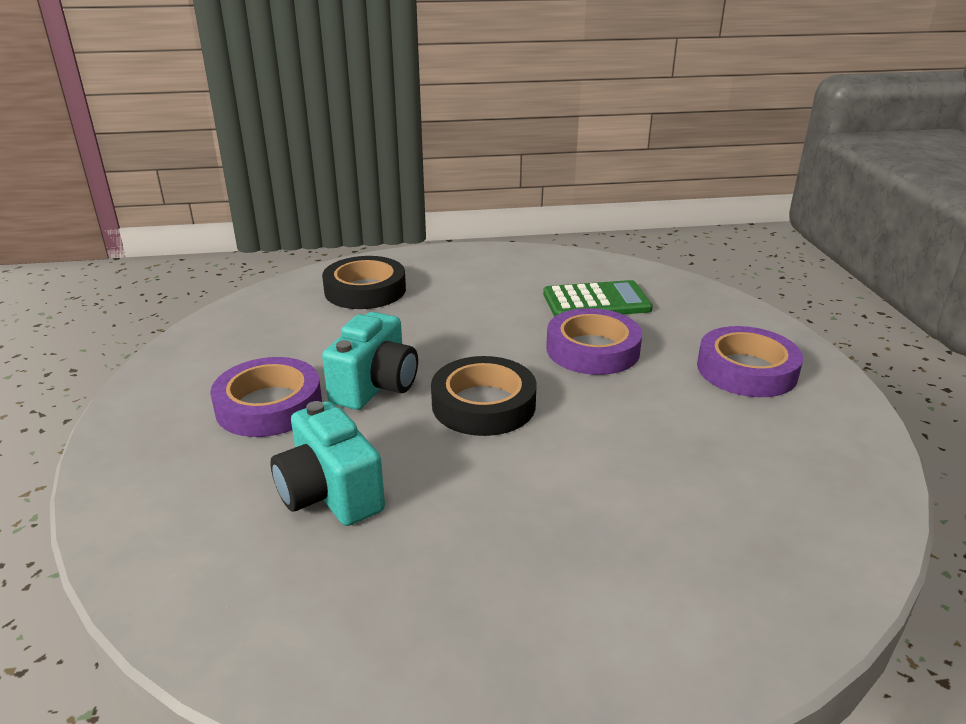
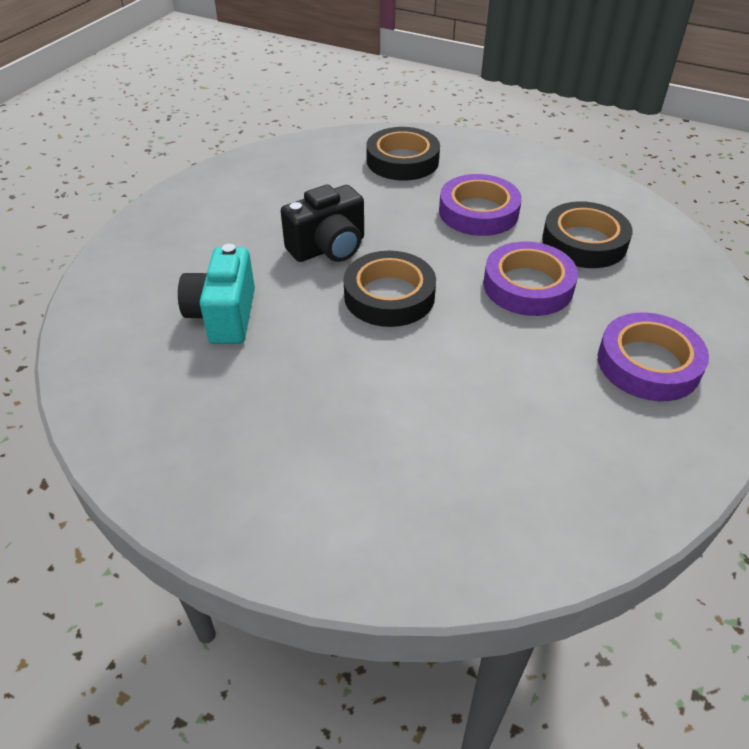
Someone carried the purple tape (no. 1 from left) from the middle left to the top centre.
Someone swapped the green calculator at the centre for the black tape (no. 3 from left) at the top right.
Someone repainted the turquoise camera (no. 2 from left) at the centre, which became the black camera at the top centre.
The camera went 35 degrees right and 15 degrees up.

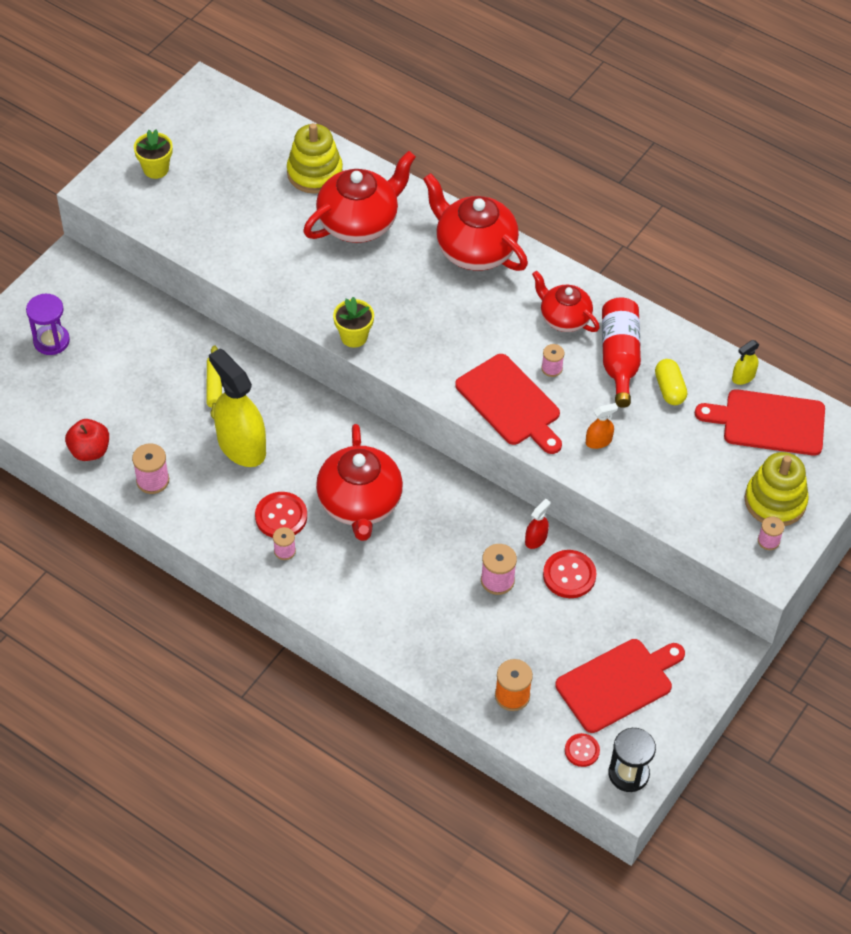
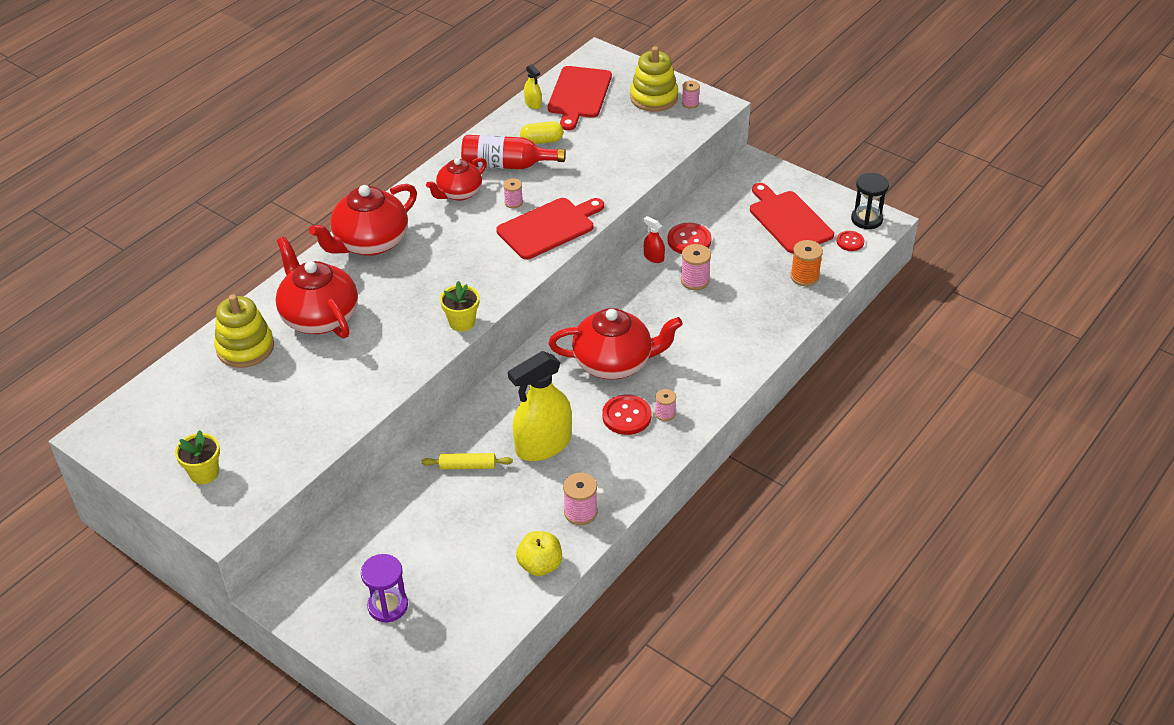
Someone took away the orange spray bottle at the middle right.
Someone repainted the red apple at the middle left, which became the yellow apple at the bottom centre.
The camera went 85 degrees left and 10 degrees down.

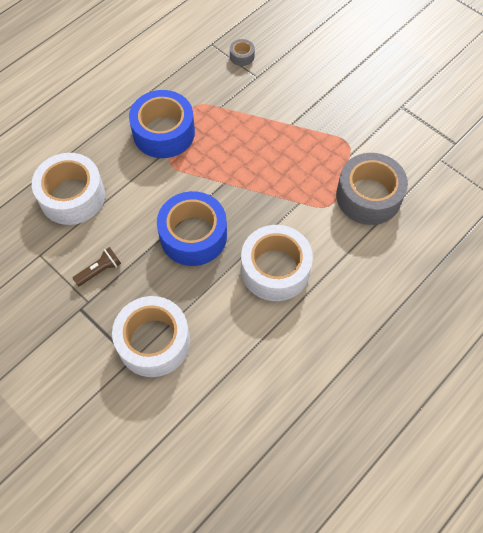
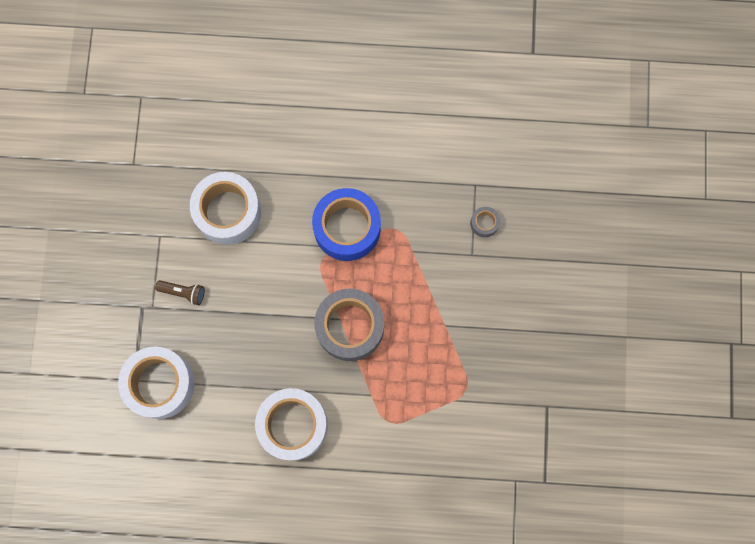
Someone took away the blue tape (no. 2 from left) at the centre.
Someone carried the grey tape (no. 2 from left in the first image) from the middle right to the centre.
The camera went 50 degrees right and 15 degrees up.

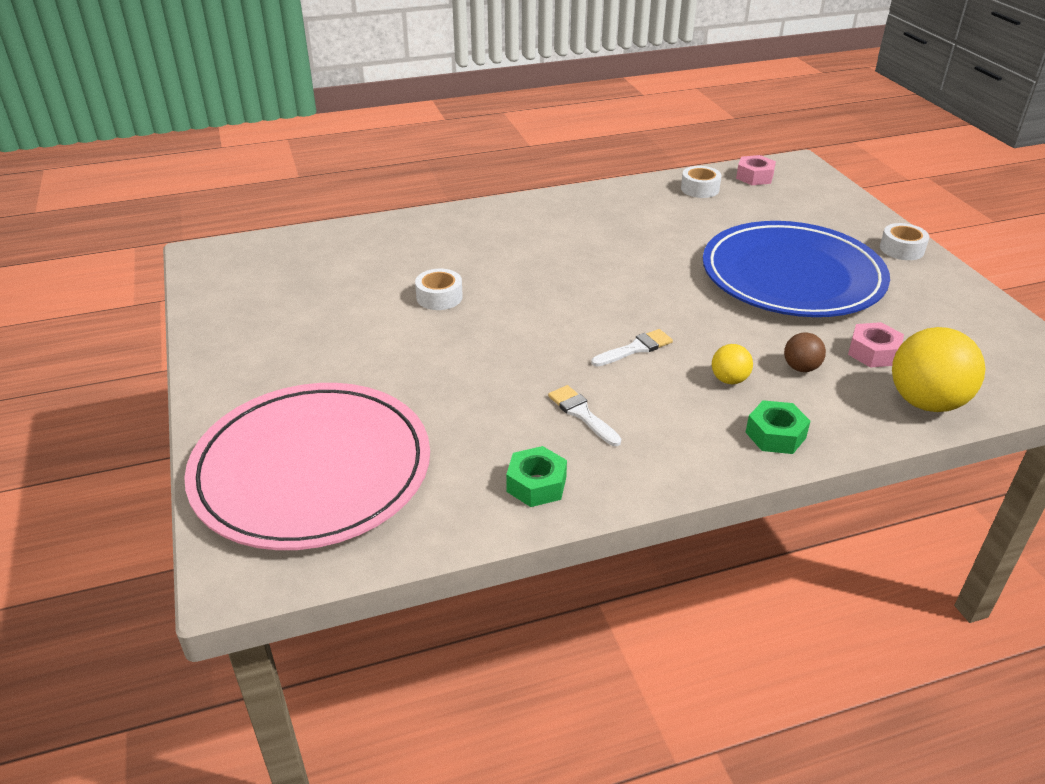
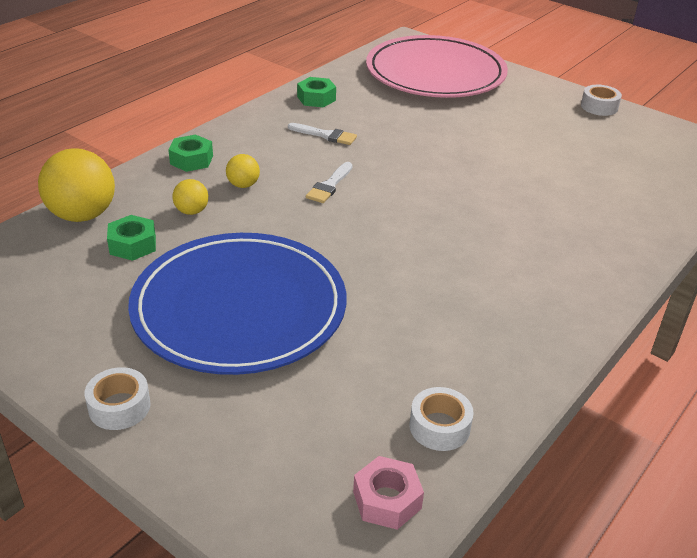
Someone carried the white tape (no. 1 from left in the first image) from the centre to the top right.
Someone repainted the brown ball at the middle right, which became the yellow ball (no. 2 from left) at the middle left.
Someone repainted the pink nut (no. 2 from left) at the middle right, which became the green nut (no. 1 from left) at the middle left.
The camera went 145 degrees right and 0 degrees up.

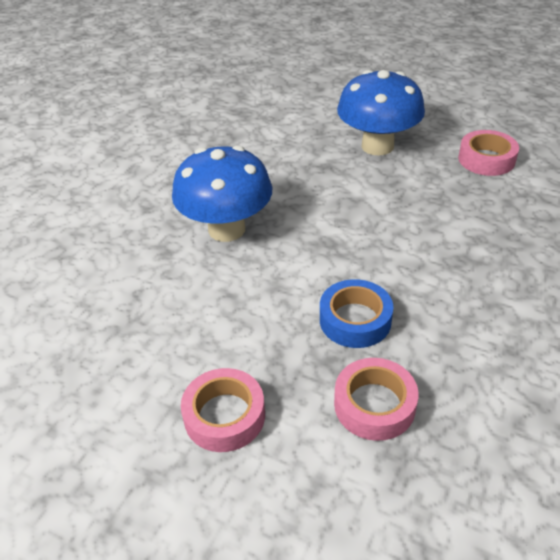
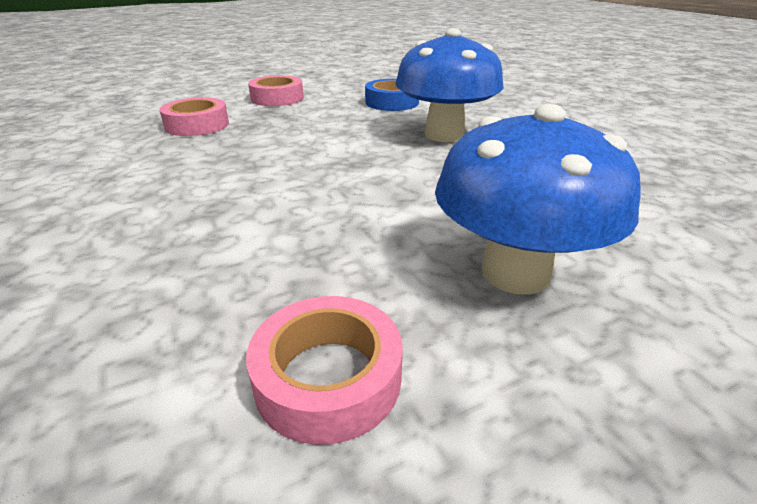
Someone carried the blue tape from the centre to the top centre.
The camera went 125 degrees right and 10 degrees down.

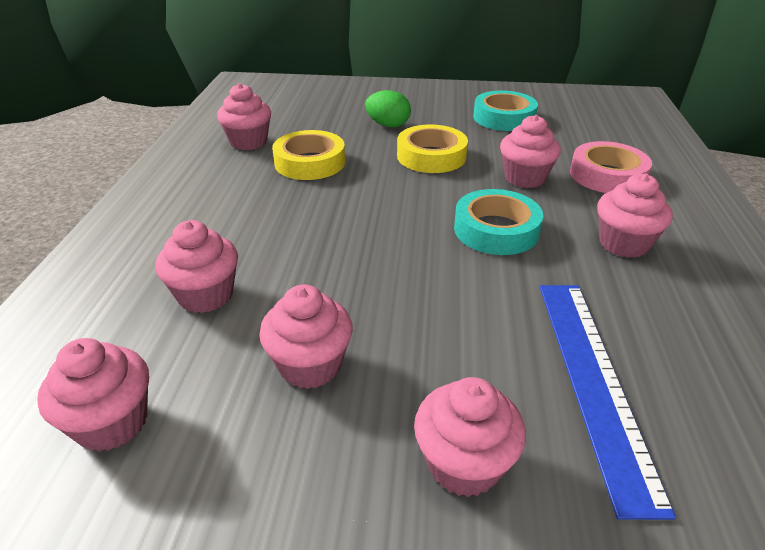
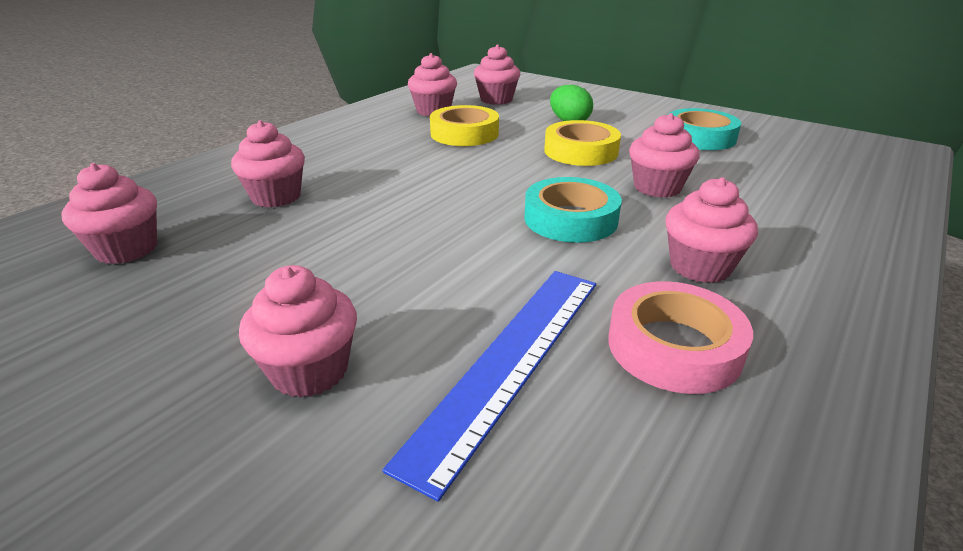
Someone carried the pink cupcake (no. 4 from left in the first image) from the centre to the top centre.
Someone carried the pink tape from the top right to the middle right.
The camera went 30 degrees right and 5 degrees down.

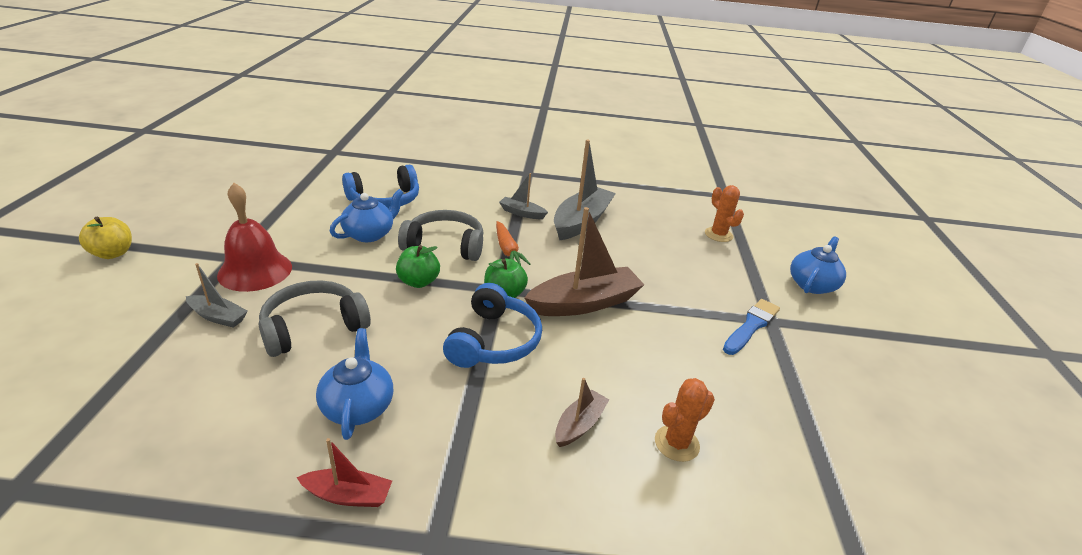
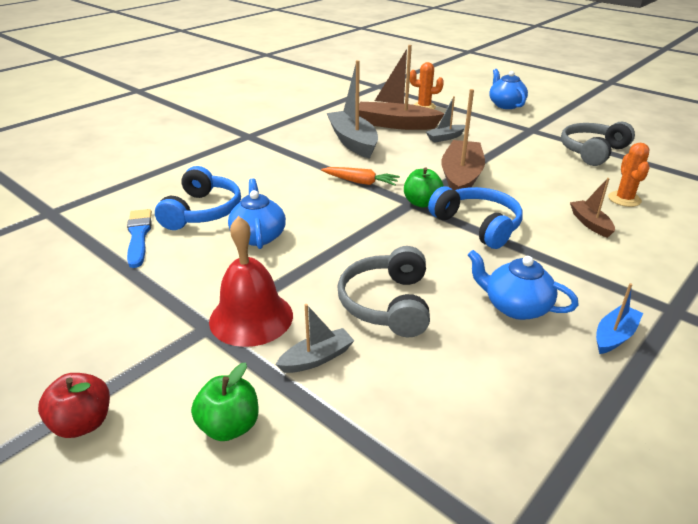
Someone put down the brown boat (no. 1 from left) at the top centre.
Someone carried the green apple (no. 1 from left) from the centre to the bottom left.
Someone carried the grey headphones (no. 2 from left) from the centre to the top right.
Someone carried the grey boat (no. 2 from left in the first image) from the centre to the top centre.
Someone carried the blue brush from the middle right to the middle left.
Someone repainted the yellow apple at the middle left, which became the red apple at the bottom left.
Someone repainted the red boat at the bottom left, which became the blue boat at the middle right.
The camera went 50 degrees left and 0 degrees up.

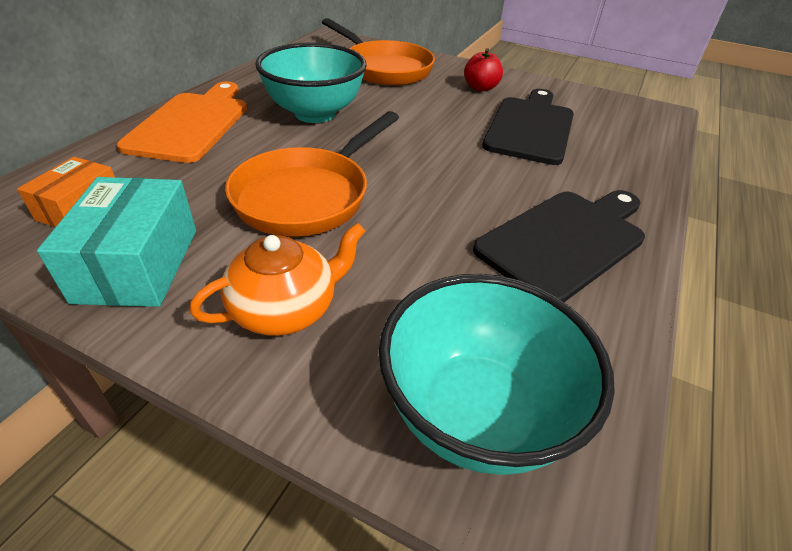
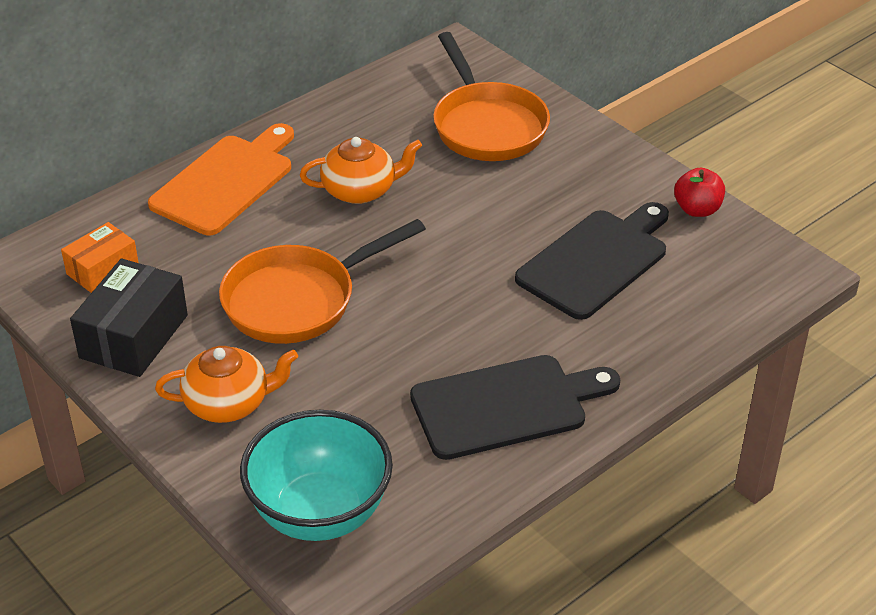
Someone carried the red apple from the top centre to the top right.
Someone swapped the turquoise bowl (no. 1 from left) at the top centre for the orange teapot (no. 2 from left) at the top centre.
Someone repainted the turquoise box at the middle left, which became the black box at the middle left.
The camera went 25 degrees right and 0 degrees up.

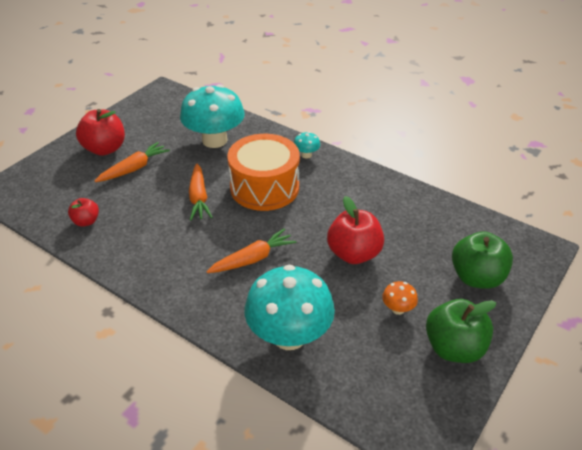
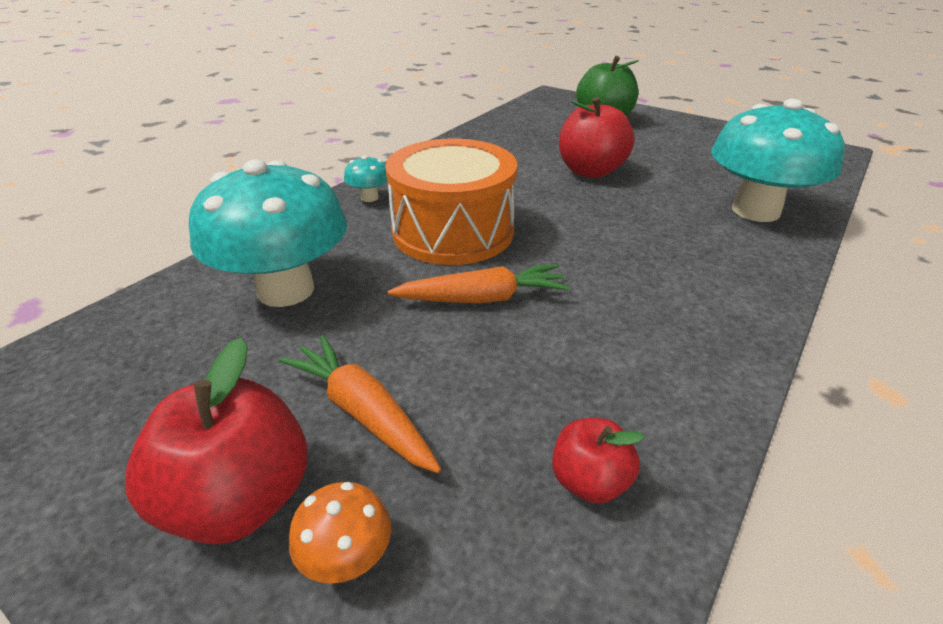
Someone took away the orange carrot (no. 3 from left) at the centre.
Someone took away the green apple (no. 1 from left) at the bottom right.
Someone carried the orange mushroom from the middle right to the bottom centre.
The camera went 90 degrees left and 5 degrees down.

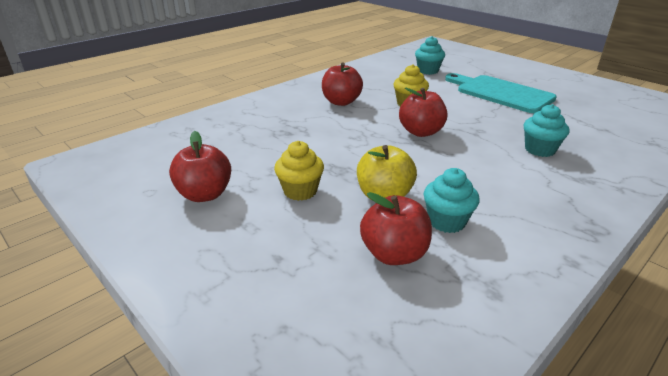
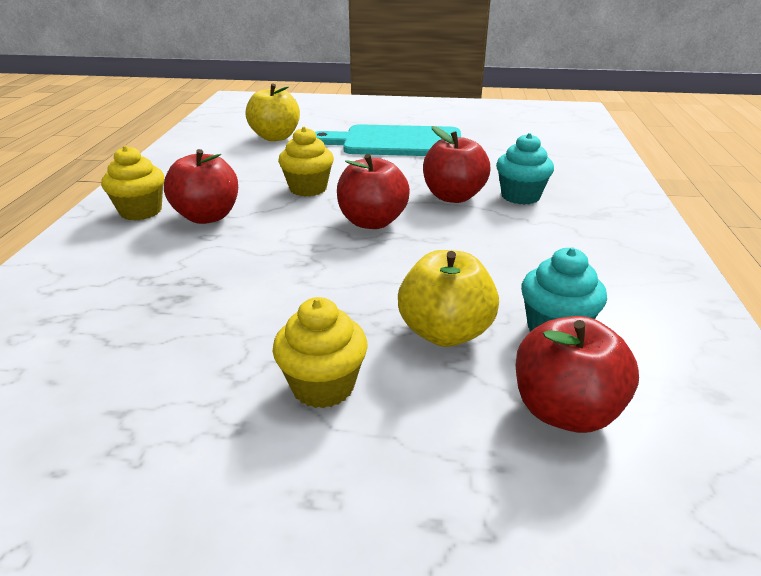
Someone put down the yellow cupcake (no. 1 from left) at the top left.
Someone carried the red apple (no. 1 from left in the first image) from the middle left to the top centre.
Someone swapped the turquoise cupcake (no. 1 from left) at the top centre for the yellow apple (no. 1 from left) at the top centre.
The camera went 40 degrees left and 0 degrees up.

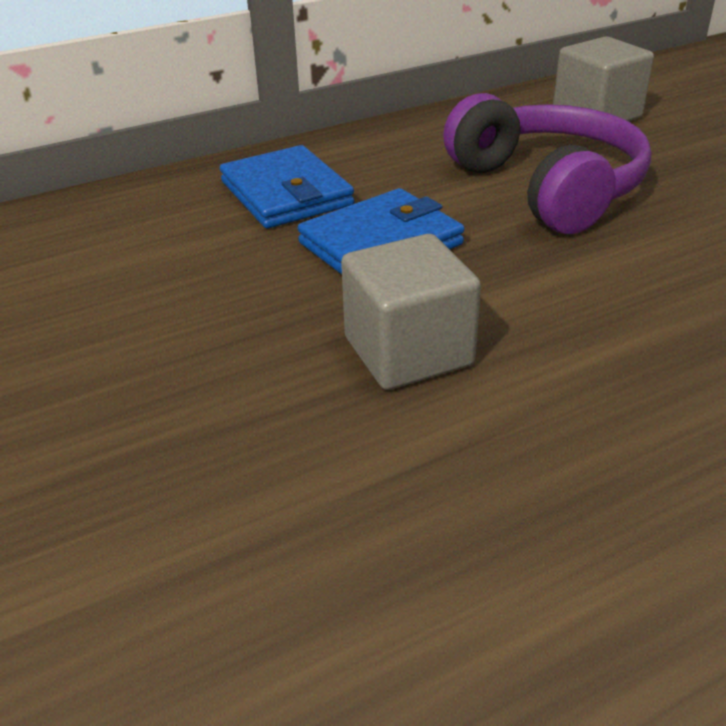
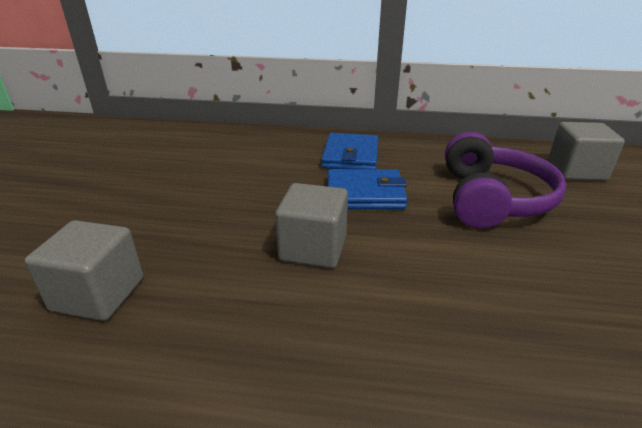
Someone put down the grey cube (no. 1 from left) at the middle left.
The camera went 35 degrees right and 5 degrees down.

